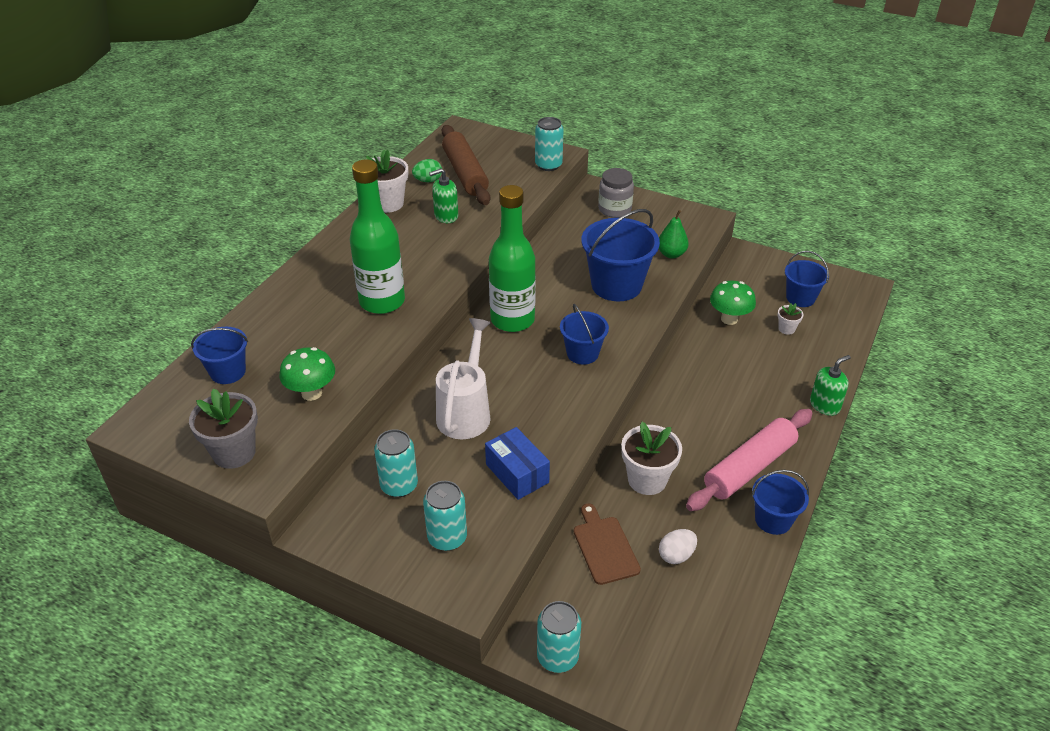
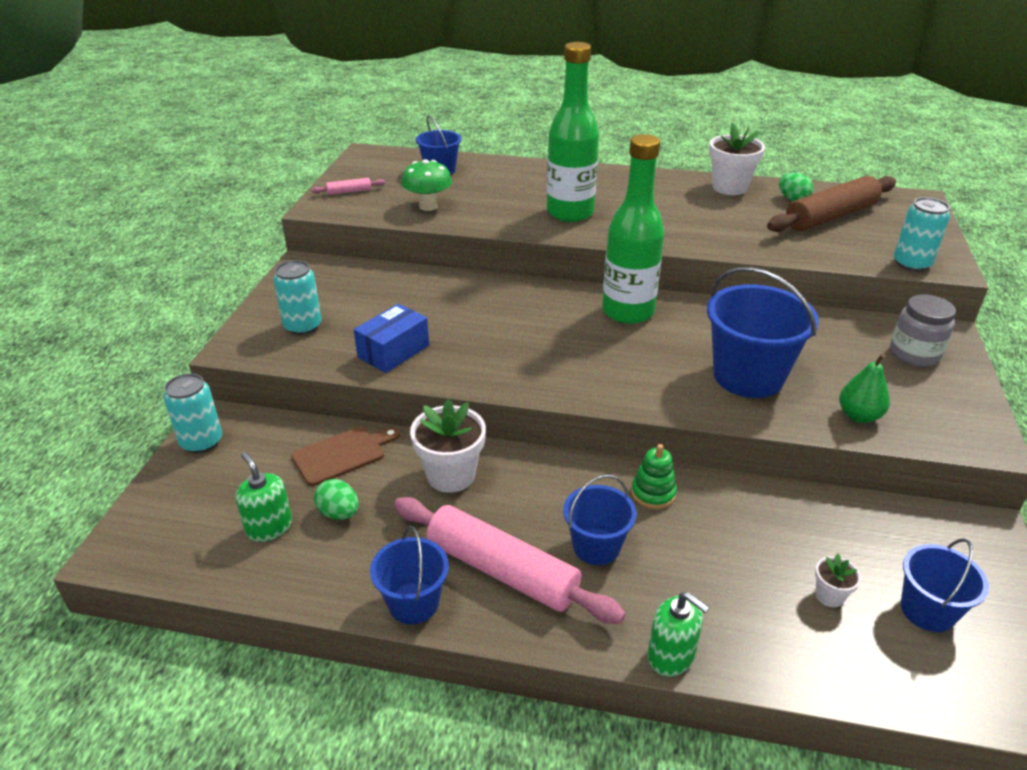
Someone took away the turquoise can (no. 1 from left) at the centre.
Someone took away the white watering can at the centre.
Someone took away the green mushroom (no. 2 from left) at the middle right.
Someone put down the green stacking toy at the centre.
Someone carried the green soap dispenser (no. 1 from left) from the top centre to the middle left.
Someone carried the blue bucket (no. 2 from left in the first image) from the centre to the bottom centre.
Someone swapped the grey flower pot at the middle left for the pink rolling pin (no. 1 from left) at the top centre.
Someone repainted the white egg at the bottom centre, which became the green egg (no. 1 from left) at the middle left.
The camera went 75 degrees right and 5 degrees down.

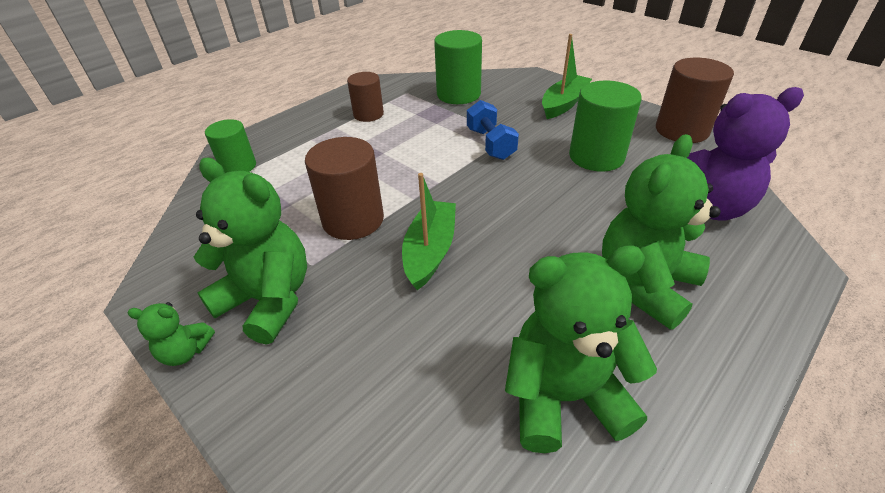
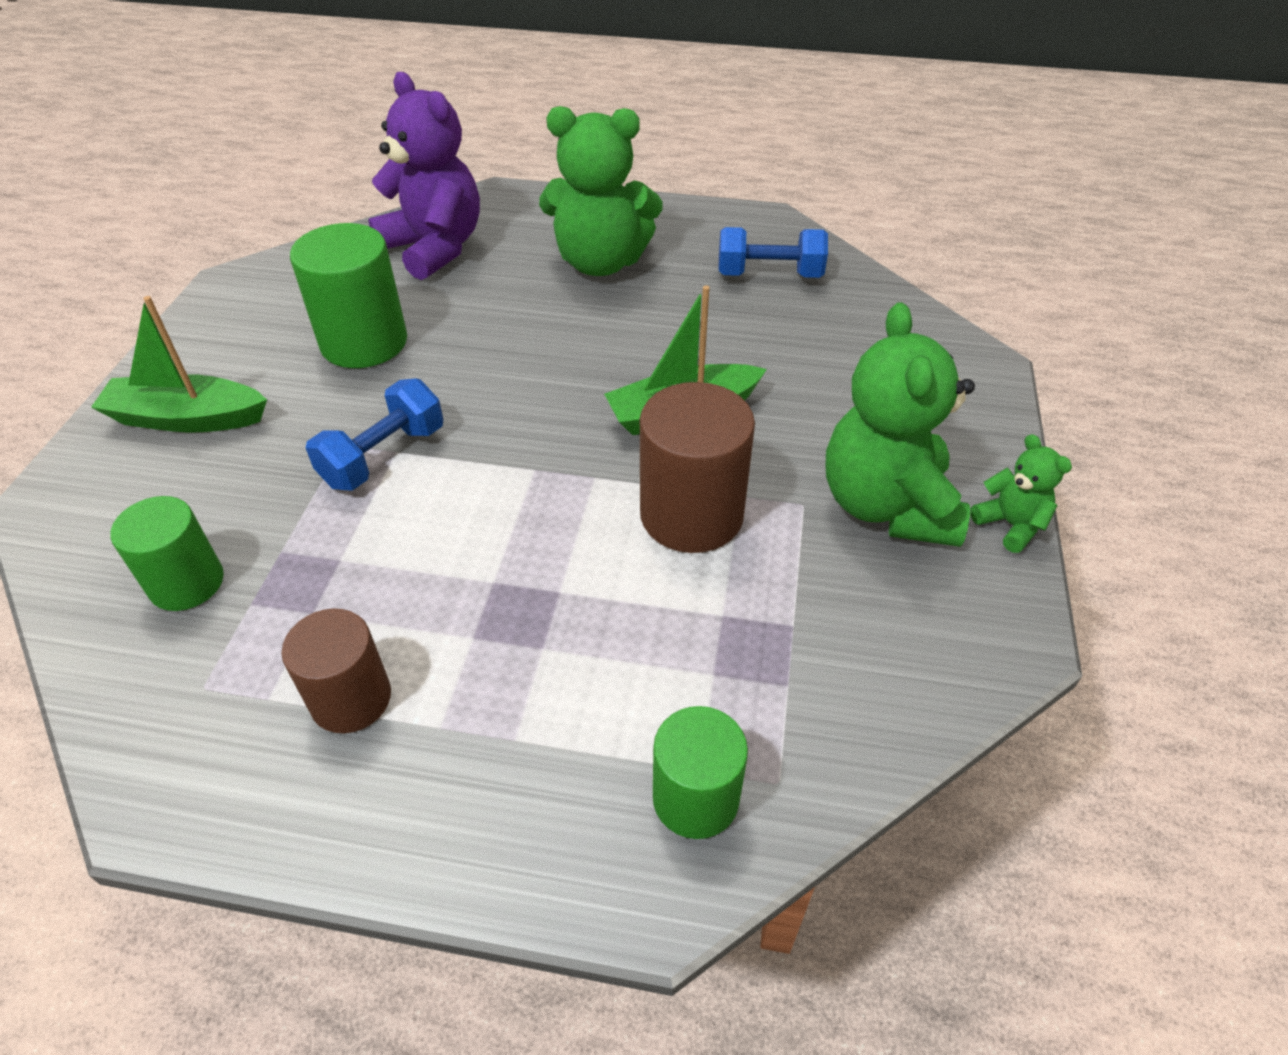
Someone took away the brown cylinder (no. 3 from left) at the top right.
Someone swapped the green teddy bear (no. 3 from left) at the bottom centre for the blue dumbbell (no. 2 from left) at the top centre.
Someone scaled the green cylinder (no. 2 from left in the first image) at the top centre by 0.65.
The camera went 125 degrees left and 5 degrees up.

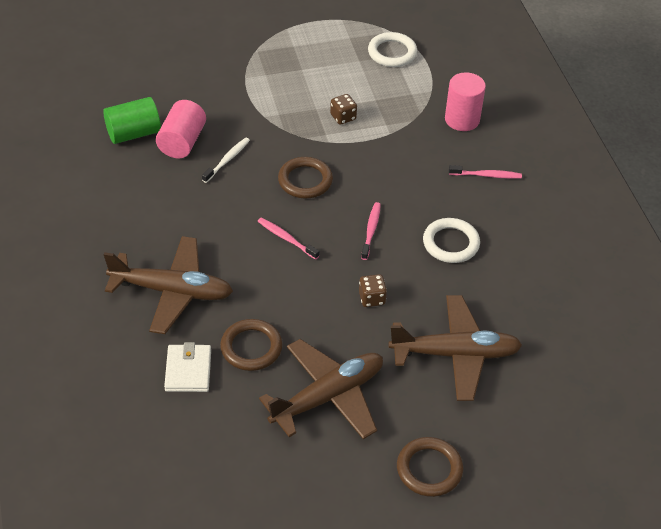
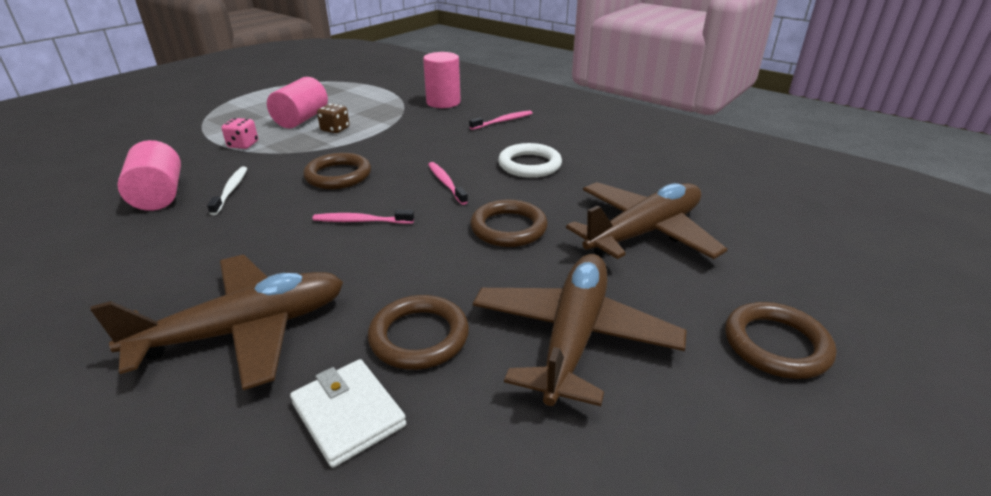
Someone took away the green cylinder at the top left.
Someone took away the white ring (no. 1 from left) at the top centre.
Someone put down the pink dice at the top left.
Someone put down the pink cylinder (no. 2 from left) at the top left.
Someone swapped the brown dice (no. 2 from left) at the centre for the brown ring (no. 3 from left) at the centre.
The camera went 35 degrees left and 15 degrees down.

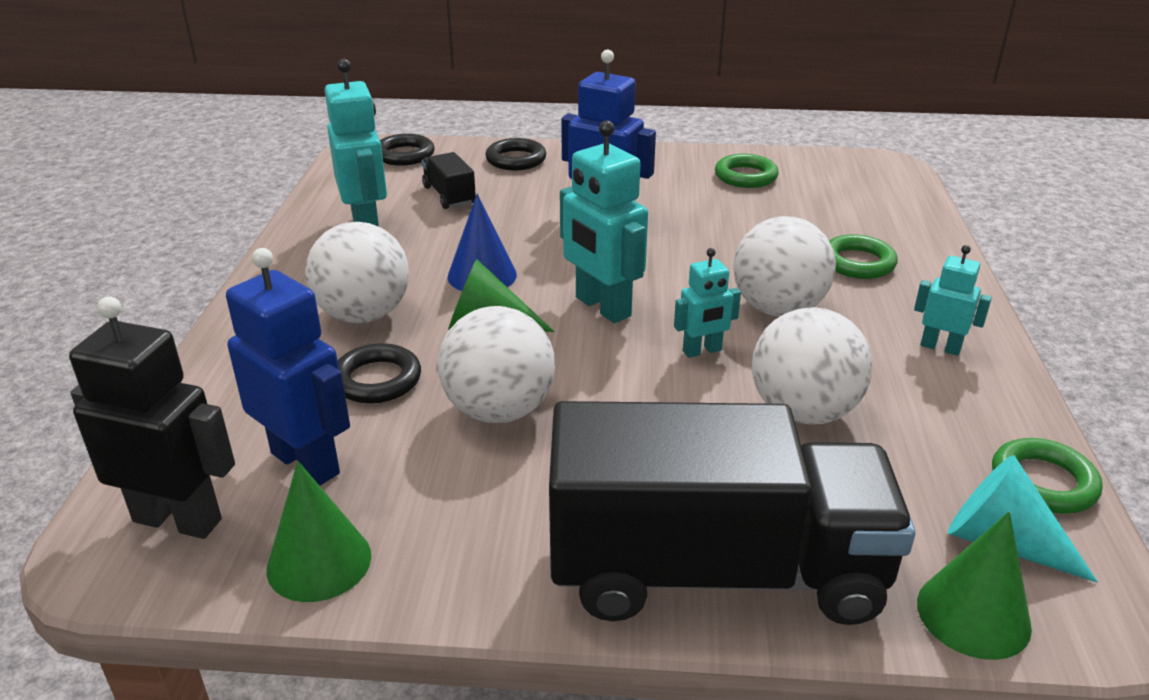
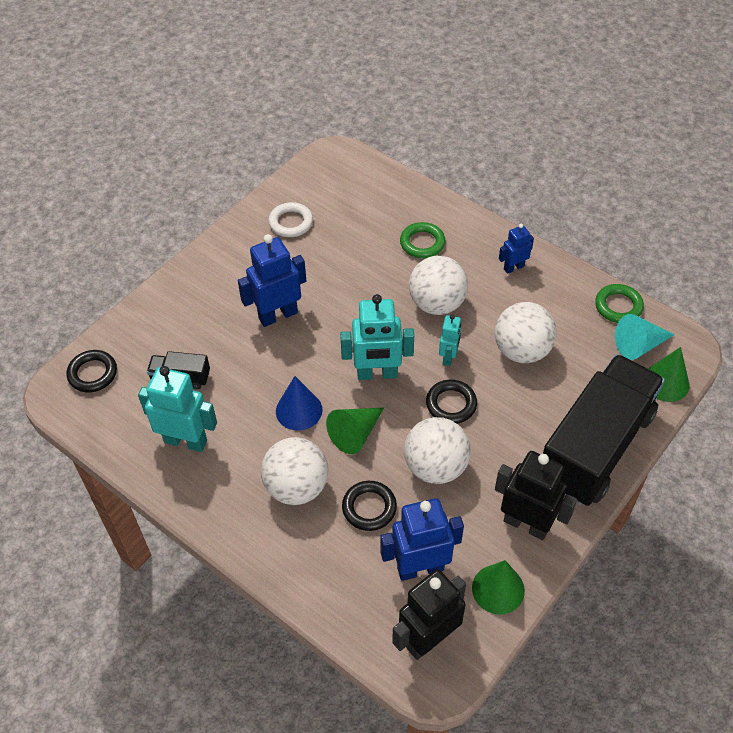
Someone put down the black robot (no. 2 from left) at the bottom right.
Someone carried the black ring (no. 3 from left) from the top centre to the centre.
Someone repainted the green ring (no. 1 from left) at the top centre, which became the white ring at the top centre.
Someone repainted the turquoise robot (no. 4 from left) at the middle right, which became the blue robot (no. 3 from left) at the middle right.
The camera went 55 degrees left and 20 degrees up.

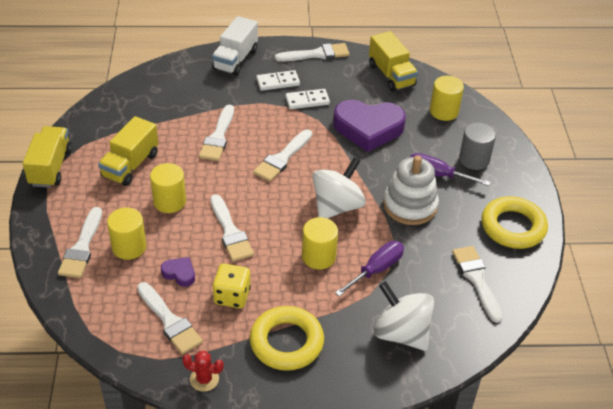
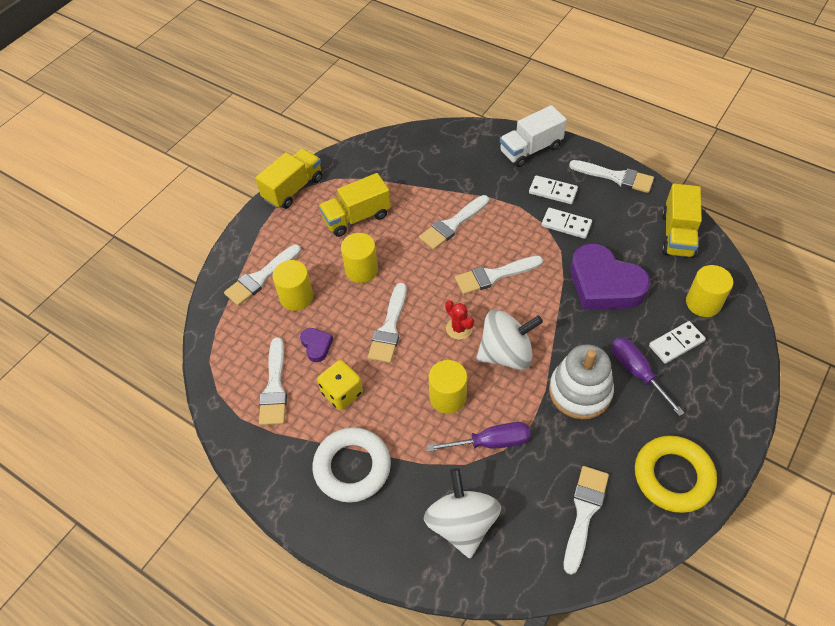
Someone took away the grey cylinder at the middle right.
Someone put down the white domino (no. 3 from left) at the middle right.
Someone carried the red cactus from the bottom left to the centre.
Someone repainted the yellow ring (no. 1 from left) at the bottom centre, which became the white ring at the bottom centre.
The camera went 40 degrees right and 10 degrees up.

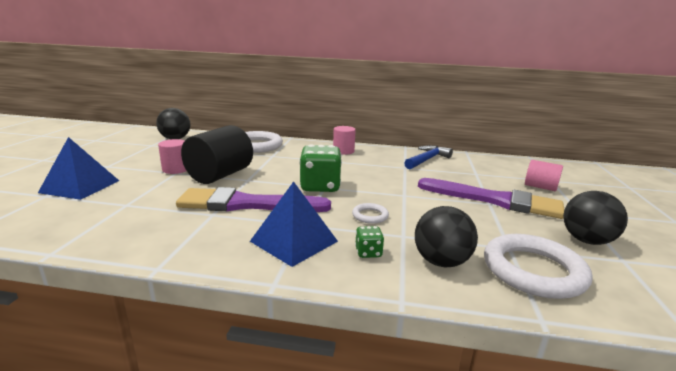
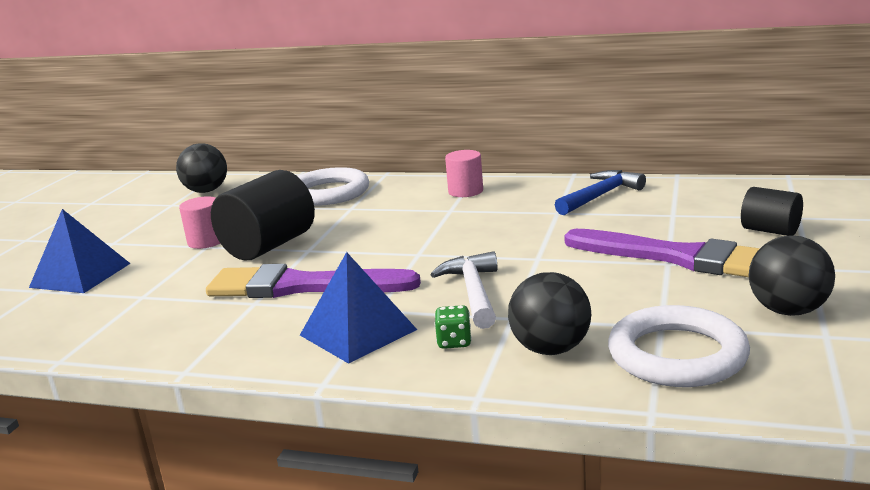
Someone took away the green dice (no. 1 from left) at the centre.
Someone swapped the white ring (no. 2 from left) at the centre for the white hammer at the centre.
Someone repainted the pink cylinder (no. 3 from left) at the middle right, which became the black cylinder (no. 2 from left) at the middle right.
The camera went 10 degrees right and 0 degrees up.

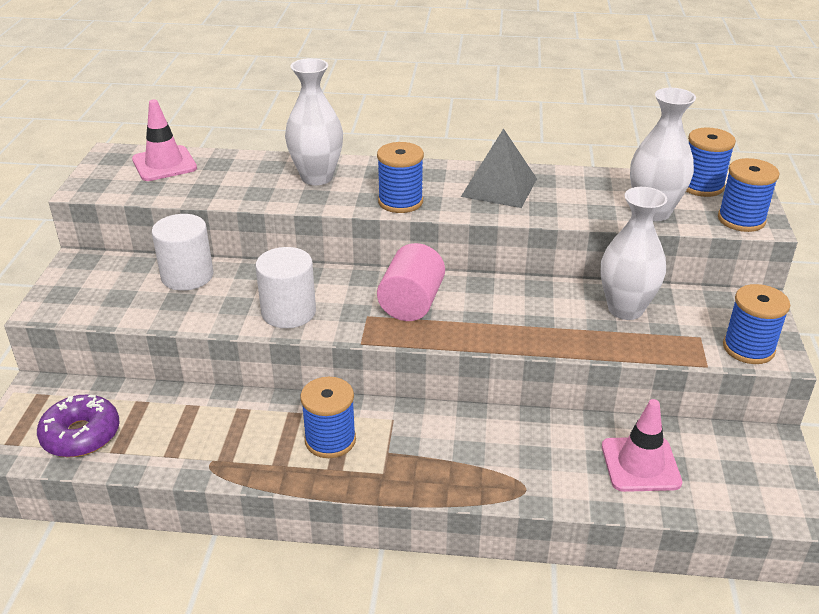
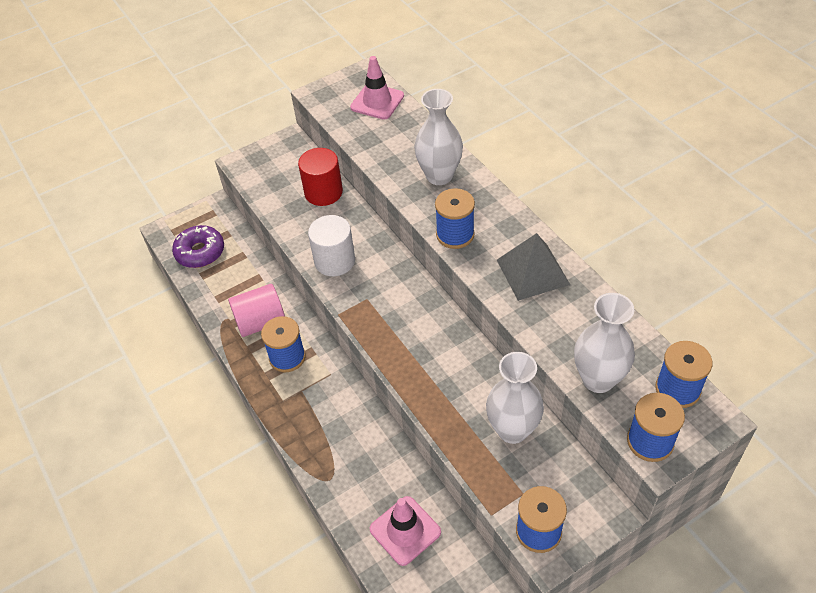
Someone carried the pink cylinder from the centre to the middle left.
Someone repainted the white cylinder (no. 1 from left) at the middle left, which became the red cylinder at the top centre.
The camera went 55 degrees right and 15 degrees up.

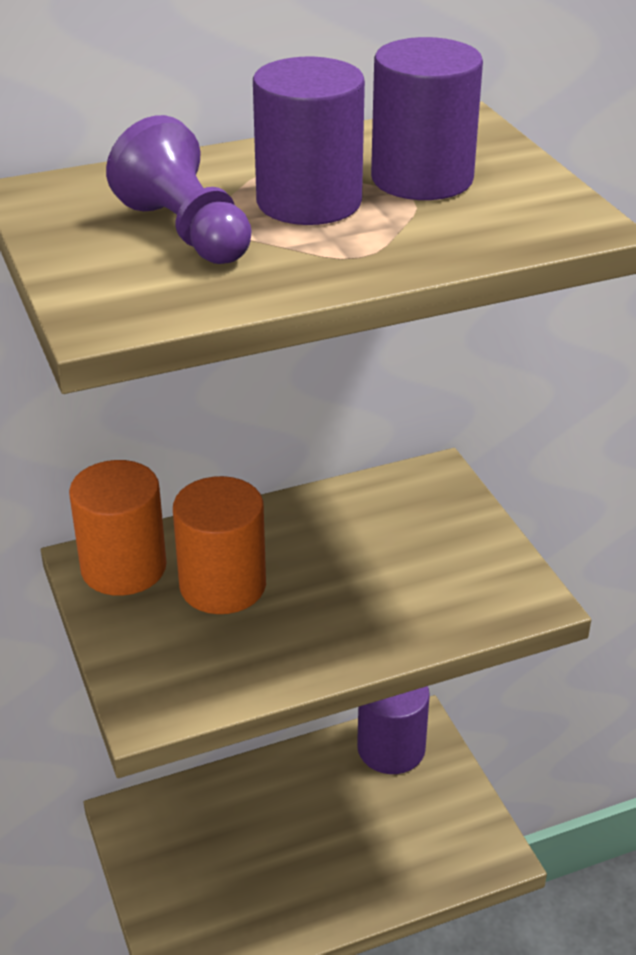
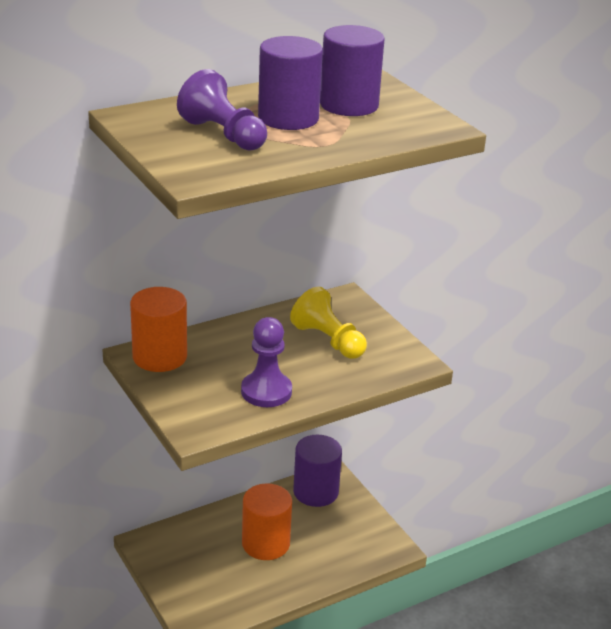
Someone put down the purple pawn (no. 2 from left) at the centre.
Someone put down the yellow pawn at the centre.
Someone carried the orange cylinder (no. 2 from left) from the centre to the bottom centre.
The camera went 10 degrees left and 5 degrees down.

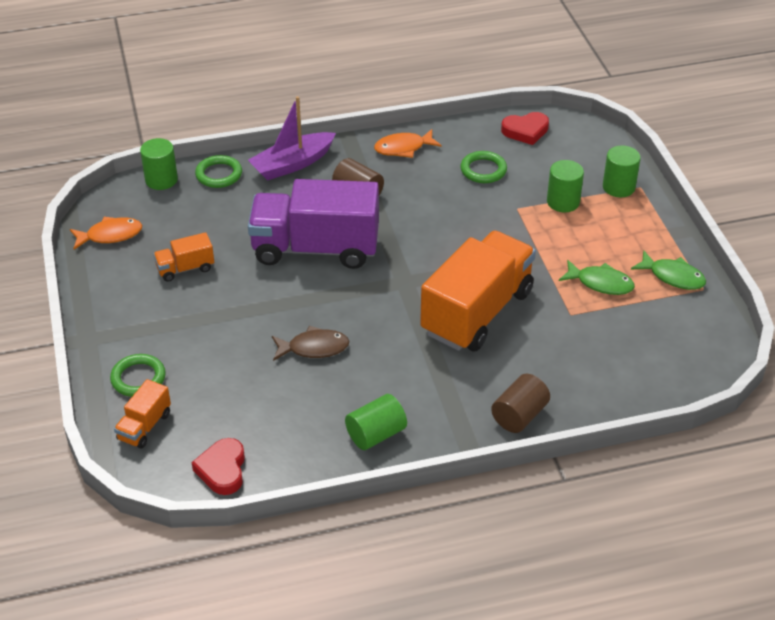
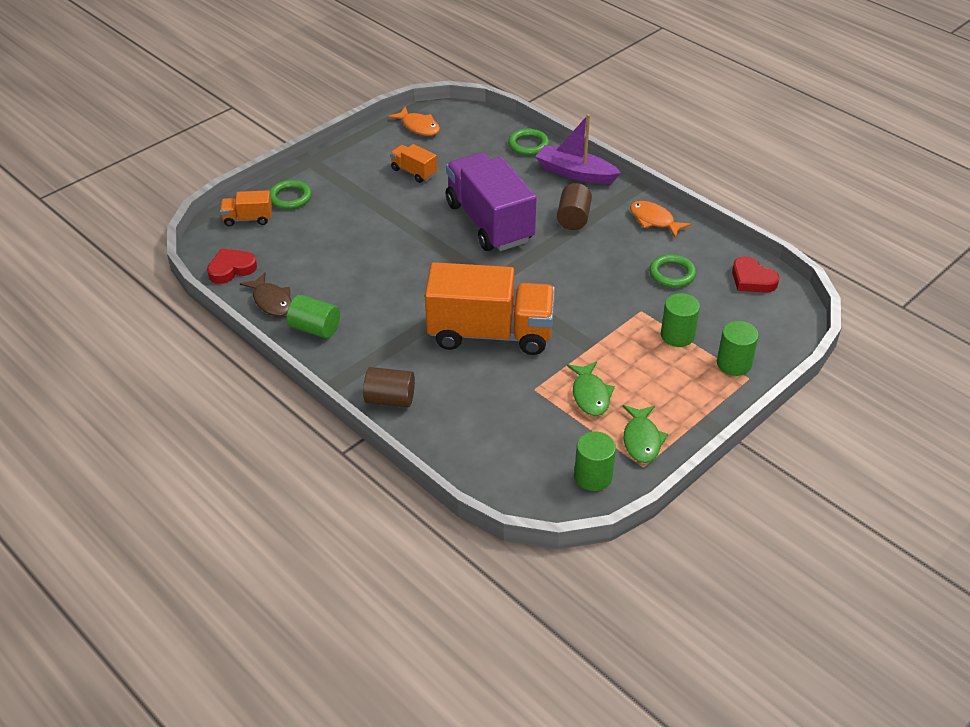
Someone carried the green cylinder (no. 1 from left in the first image) from the top left to the centre.
Someone carried the brown fish from the centre to the middle left.
The camera went 60 degrees right and 0 degrees up.

